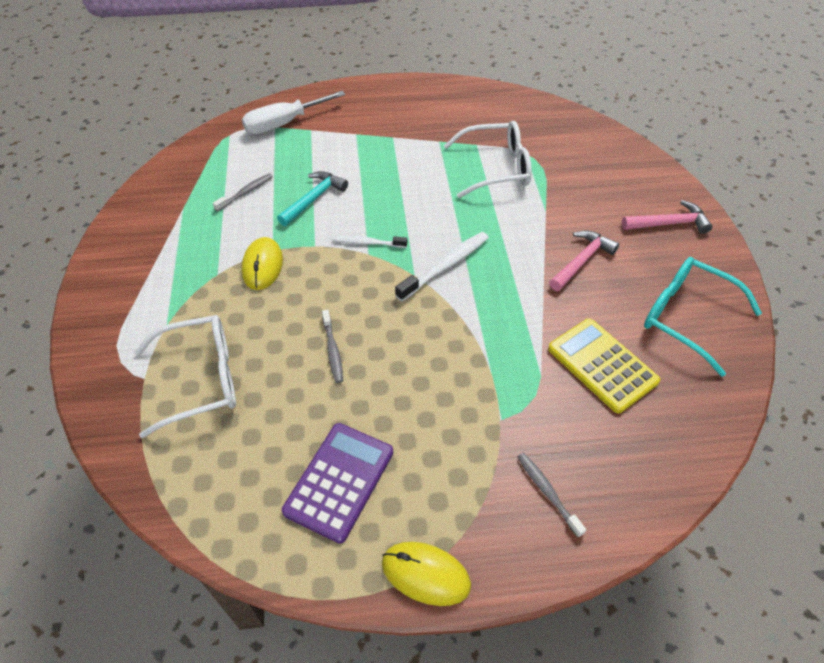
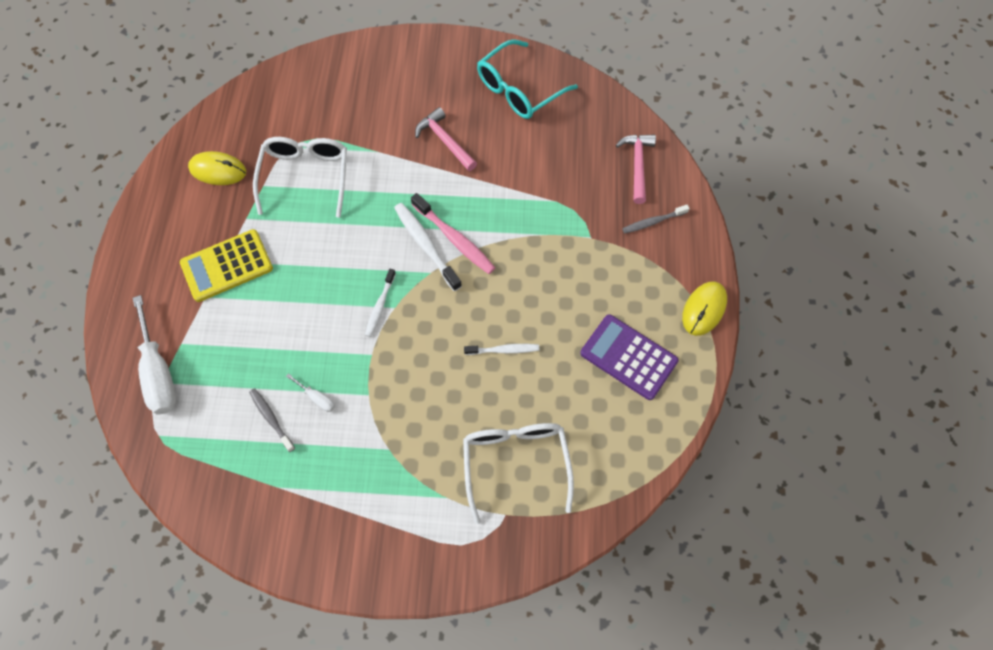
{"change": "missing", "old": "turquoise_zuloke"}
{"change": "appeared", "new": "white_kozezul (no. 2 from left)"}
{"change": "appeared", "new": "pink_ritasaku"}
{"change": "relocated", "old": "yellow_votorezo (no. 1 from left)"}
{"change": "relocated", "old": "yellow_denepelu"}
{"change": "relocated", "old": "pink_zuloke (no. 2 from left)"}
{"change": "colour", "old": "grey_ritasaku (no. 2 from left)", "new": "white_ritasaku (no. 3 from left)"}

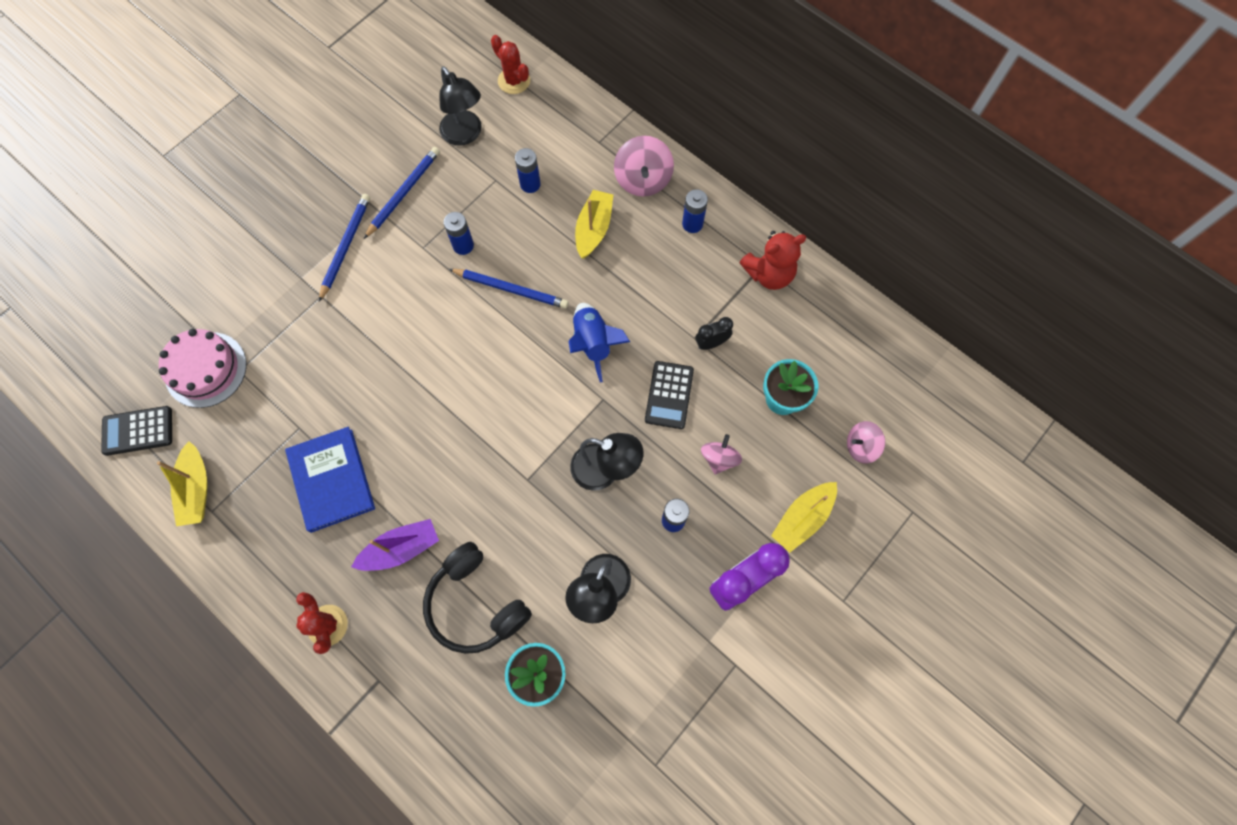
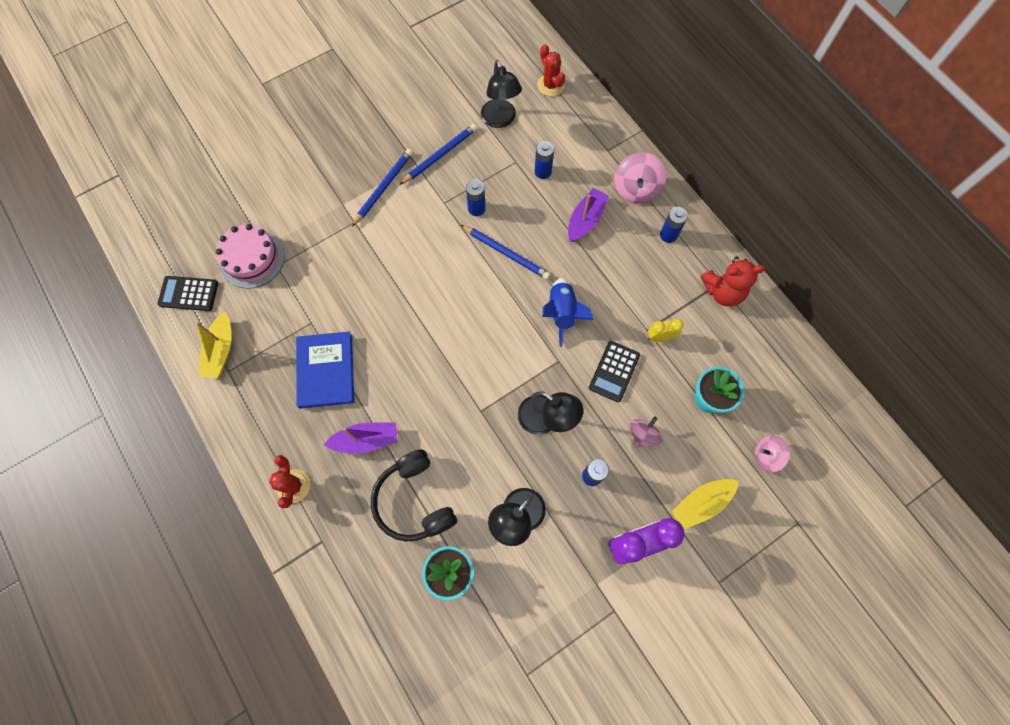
{"change": "colour", "old": "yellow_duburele (no. 2 from left)", "new": "purple_duburele (no. 2 from left)"}
{"change": "colour", "old": "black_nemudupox", "new": "yellow_nemudupox"}

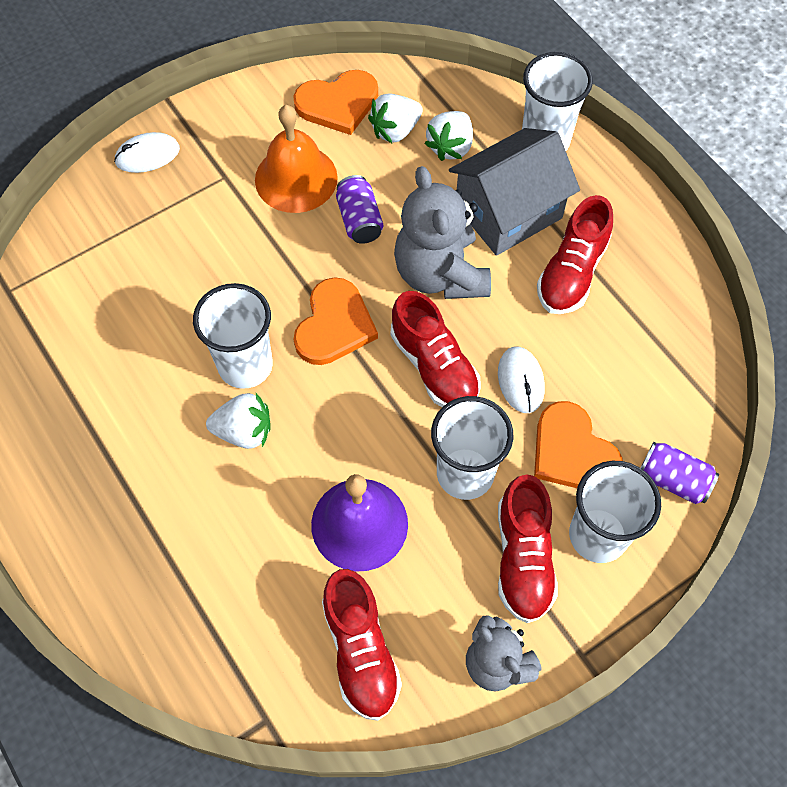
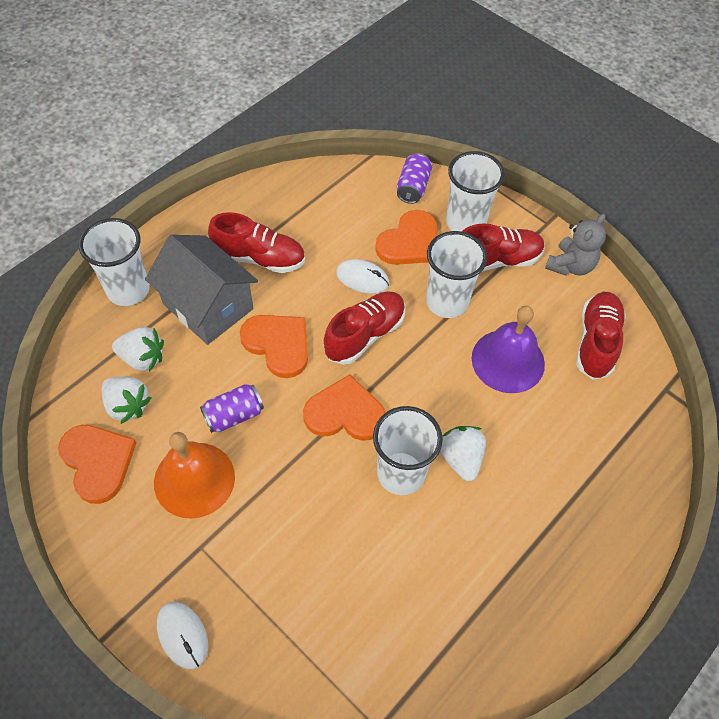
{"change": "exchanged", "old": "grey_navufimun (no. 1 from left)", "new": "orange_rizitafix (no. 2 from left)"}
{"change": "spun", "old": "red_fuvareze (no. 1 from left in the first image)", "degrees": -45}
{"change": "spun", "old": "white_votorezo (no. 2 from left)", "degrees": 45}

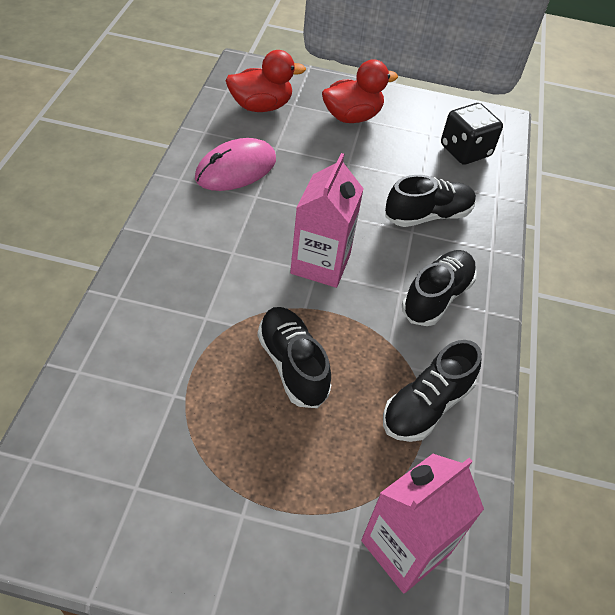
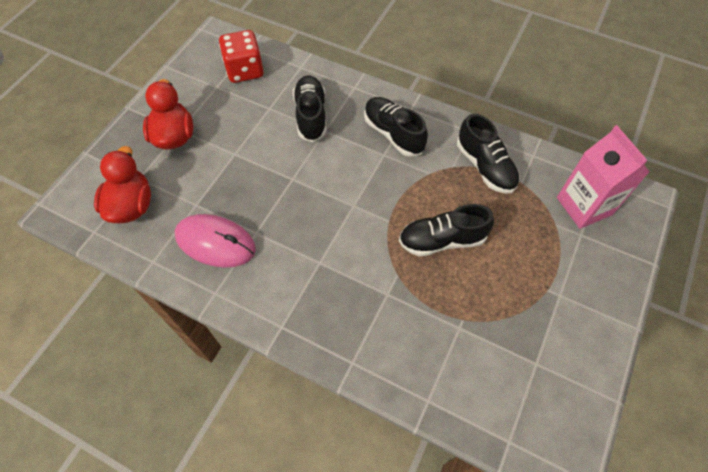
{"change": "missing", "old": "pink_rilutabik (no. 1 from left)"}
{"change": "colour", "old": "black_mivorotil", "new": "red_mivorotil"}
{"change": "spun", "old": "pink_votorezo", "degrees": -45}

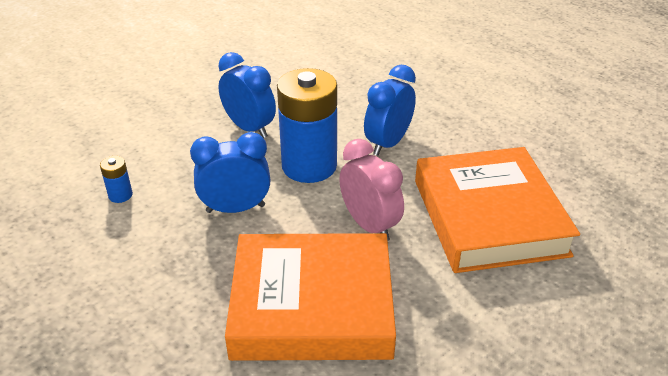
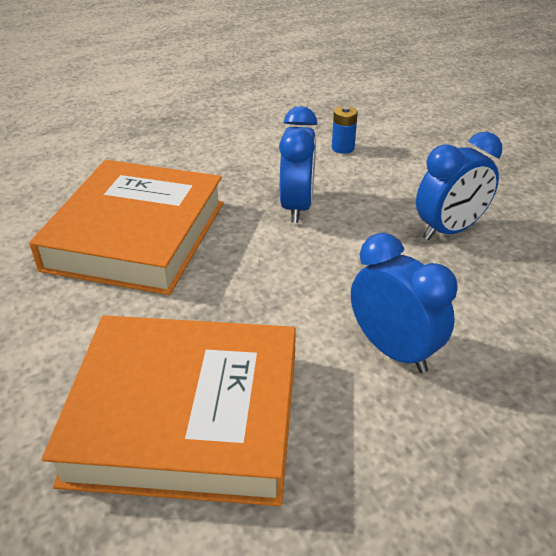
{"change": "missing", "old": "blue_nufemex (no. 2 from left)"}
{"change": "missing", "old": "pink_nemudupox"}

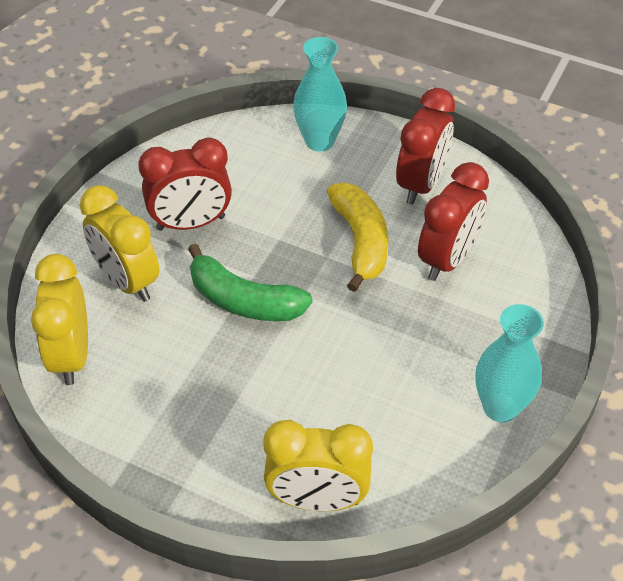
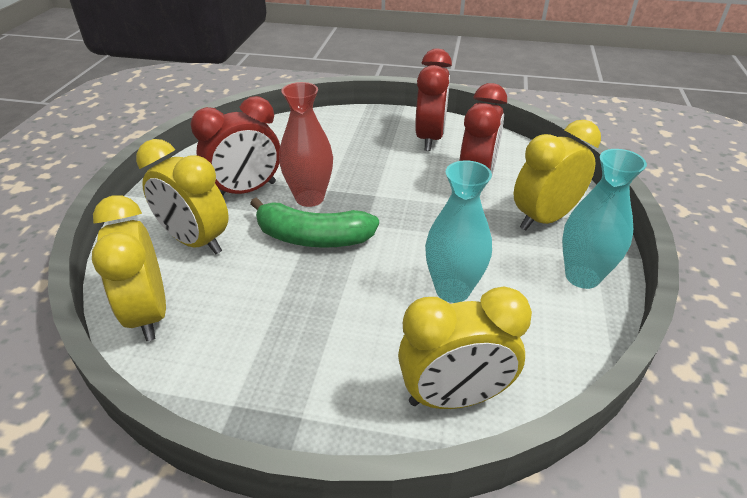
{"change": "missing", "old": "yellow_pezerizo"}
{"change": "appeared", "new": "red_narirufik"}
{"change": "appeared", "new": "yellow_nemudupox (no. 4 from left)"}
{"change": "relocated", "old": "turquoise_narirufik (no. 1 from left)"}

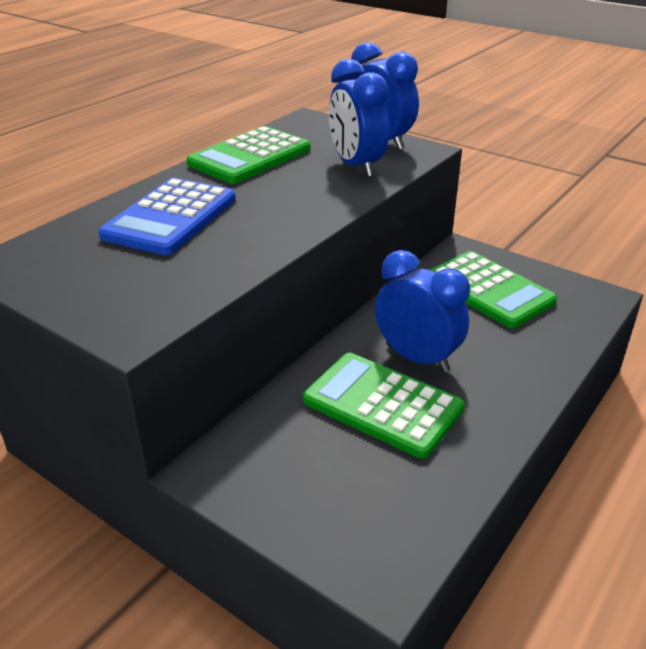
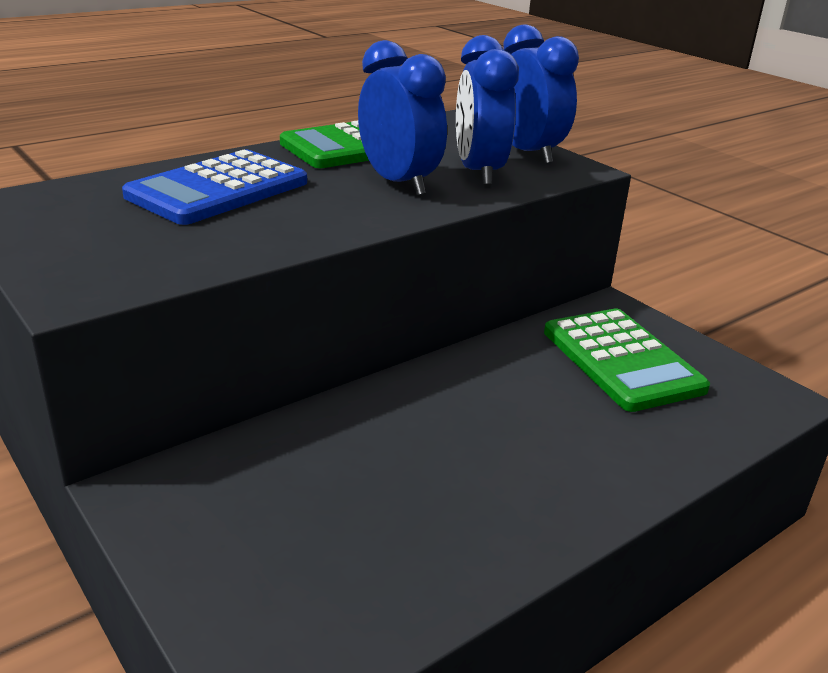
{"change": "missing", "old": "green_denepelu (no. 2 from left)"}
{"change": "relocated", "old": "blue_nemudupox (no. 3 from left in the first image)", "new": "blue_nemudupox (no. 1 from left)"}

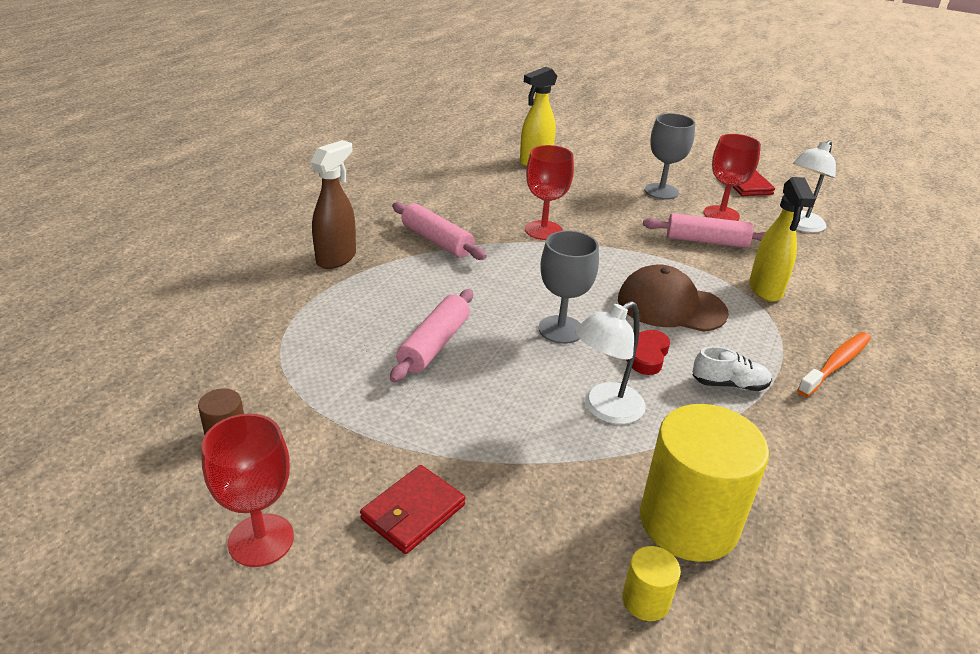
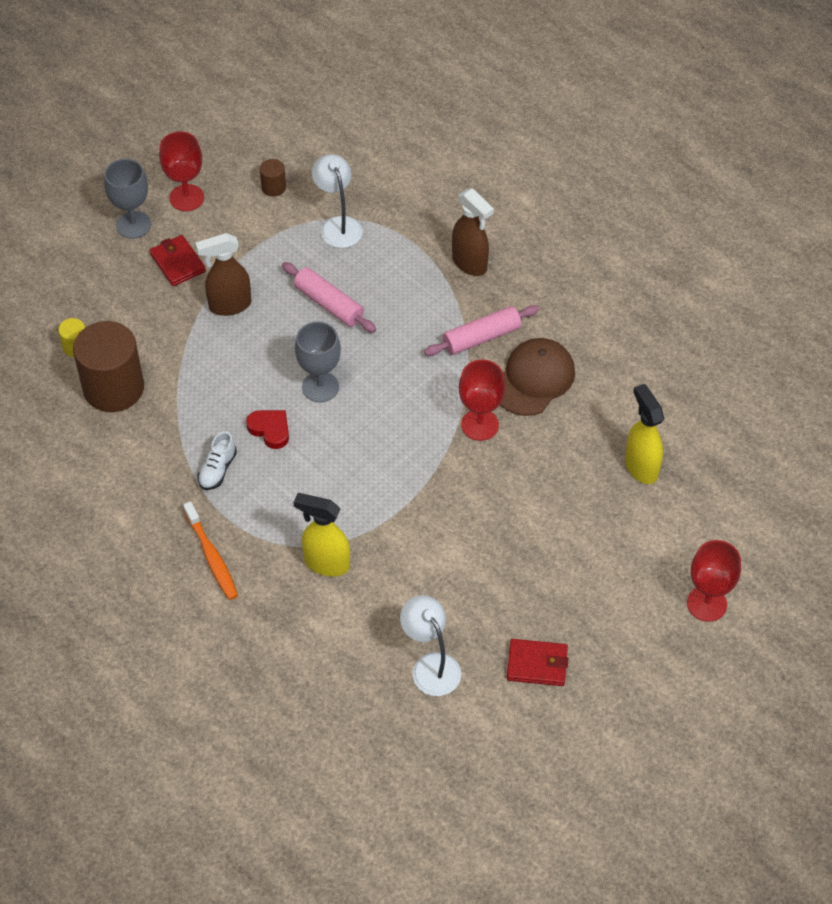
{"change": "missing", "old": "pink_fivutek (no. 3 from left)"}
{"change": "appeared", "new": "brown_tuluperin (no. 1 from left)"}
{"change": "relocated", "old": "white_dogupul (no. 1 from left)"}
{"change": "relocated", "old": "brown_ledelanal"}
{"change": "relocated", "old": "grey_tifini (no. 2 from left in the first image)", "new": "grey_tifini (no. 1 from left)"}
{"change": "relocated", "old": "red_tifini (no. 3 from left)"}
{"change": "colour", "old": "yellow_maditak (no. 2 from left)", "new": "brown_maditak (no. 1 from left)"}

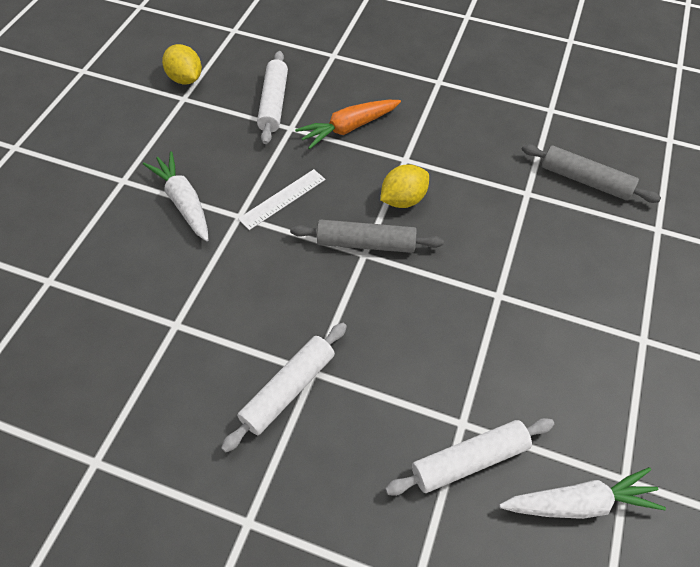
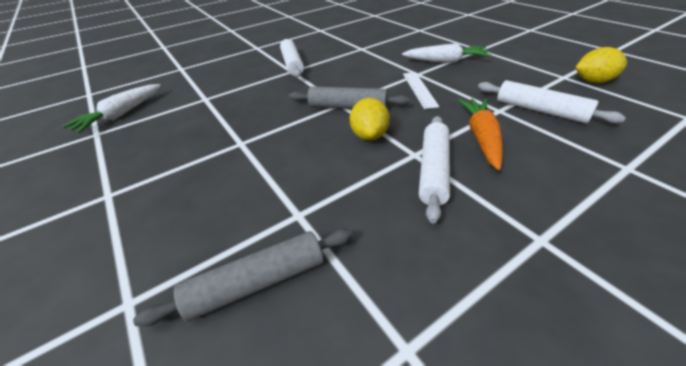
{"change": "relocated", "old": "white_fivutek (no. 3 from left in the first image)", "new": "white_fivutek (no. 2 from left)"}
{"change": "spun", "old": "grey_fivutek (no. 1 from left in the first image)", "degrees": 60}

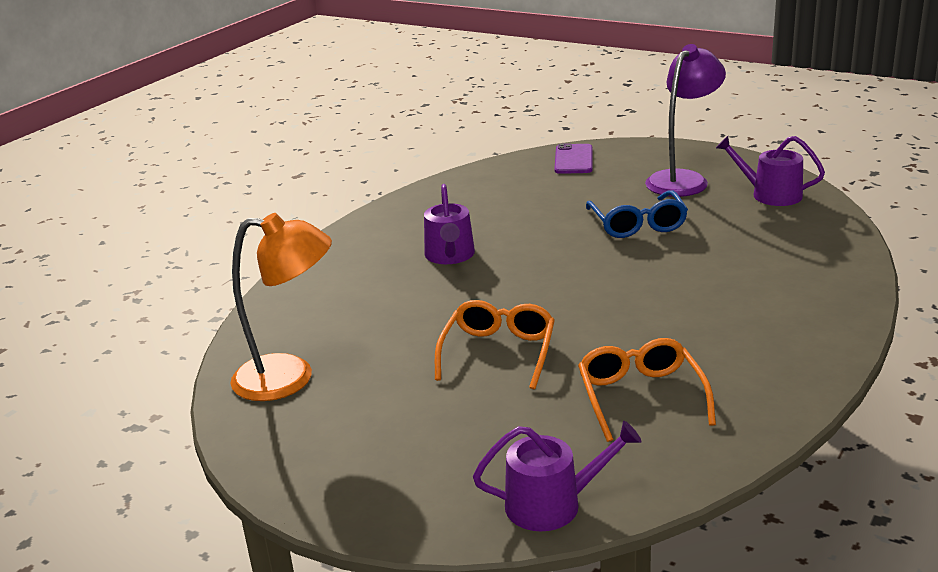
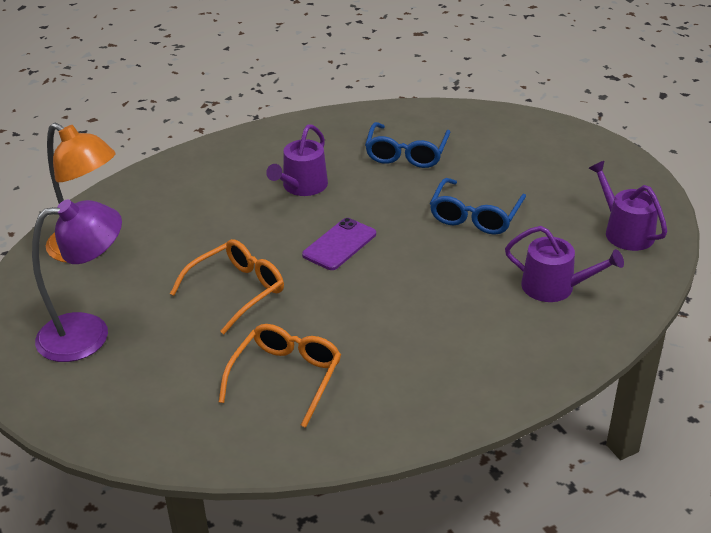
{"change": "appeared", "new": "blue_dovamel (no. 1 from left)"}
{"change": "relocated", "old": "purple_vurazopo (no. 2 from left)"}
{"change": "relocated", "old": "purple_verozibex"}
{"change": "relocated", "old": "purple_dogupul"}

